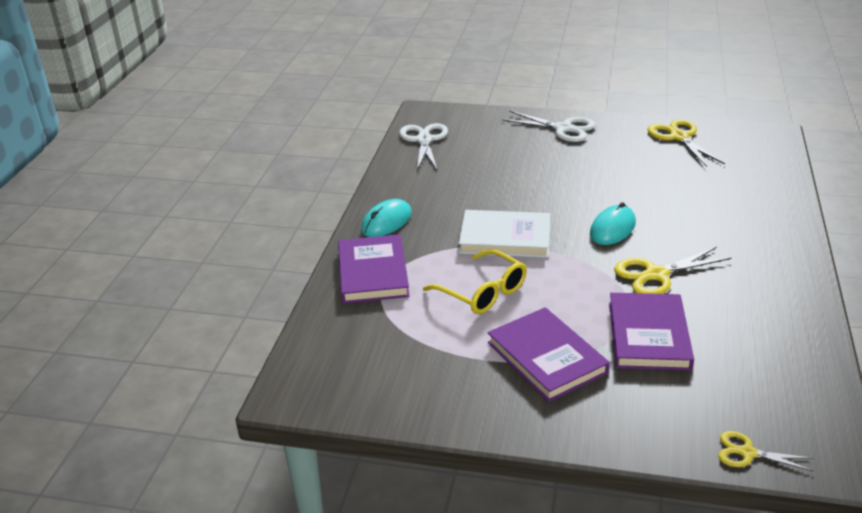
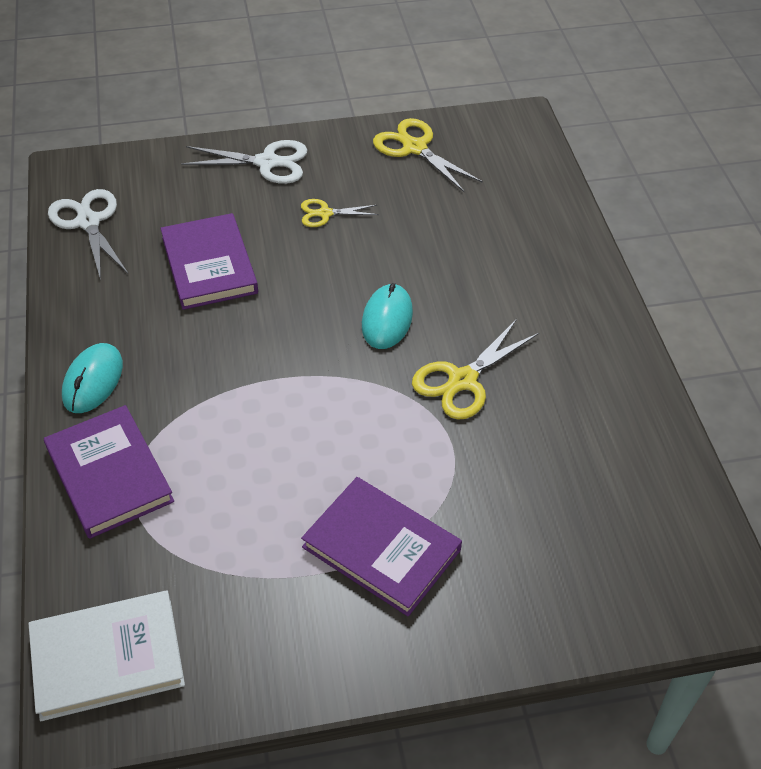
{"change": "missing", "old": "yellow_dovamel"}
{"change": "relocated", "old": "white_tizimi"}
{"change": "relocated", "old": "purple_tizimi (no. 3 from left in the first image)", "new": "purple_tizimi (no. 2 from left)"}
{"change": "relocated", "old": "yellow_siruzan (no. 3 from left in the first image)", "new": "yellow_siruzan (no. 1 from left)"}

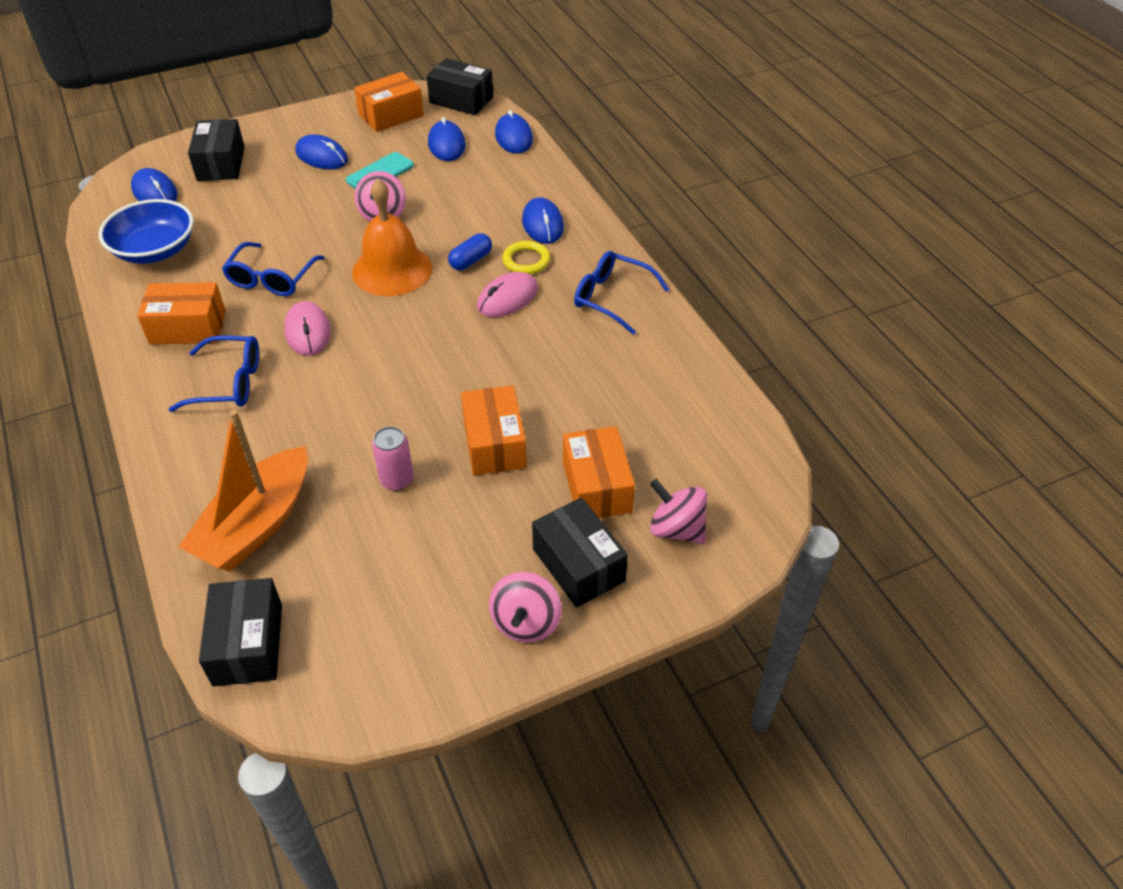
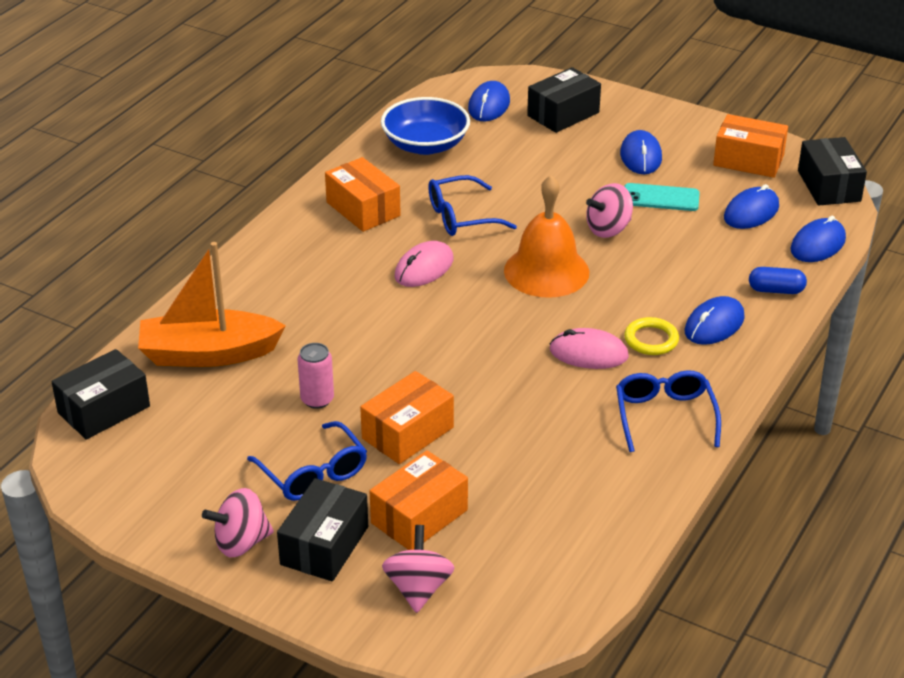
{"change": "relocated", "old": "blue_dovamel (no. 1 from left)"}
{"change": "relocated", "old": "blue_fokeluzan"}

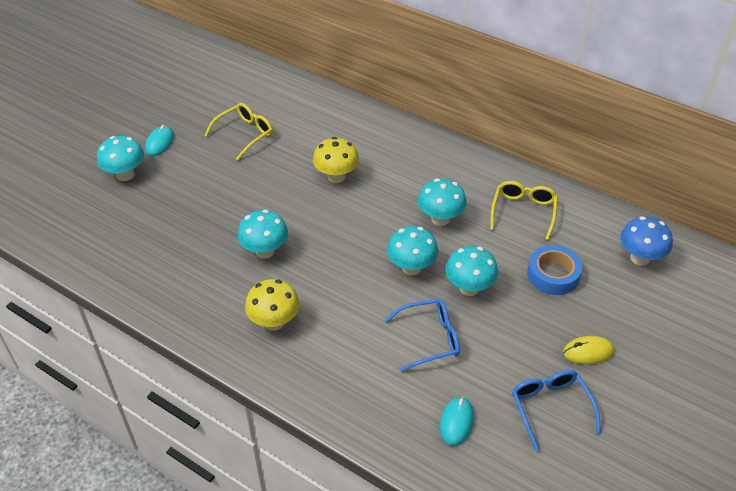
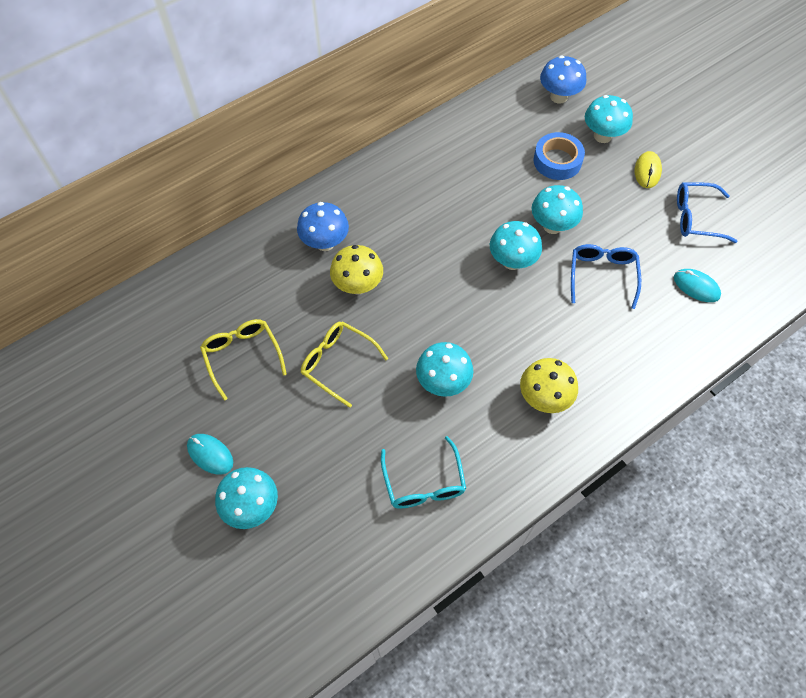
{"change": "appeared", "new": "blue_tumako (no. 1 from left)"}
{"change": "appeared", "new": "turquoise_dovamel"}
{"change": "relocated", "old": "turquoise_tumako (no. 4 from left in the first image)", "new": "turquoise_tumako (no. 5 from left)"}
{"change": "relocated", "old": "yellow_dovamel (no. 2 from left)"}

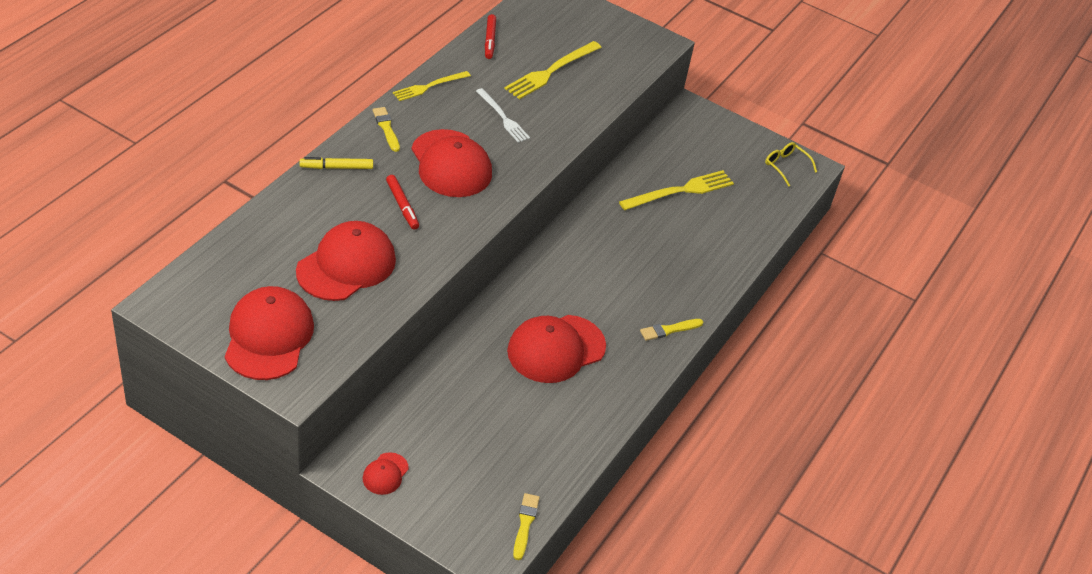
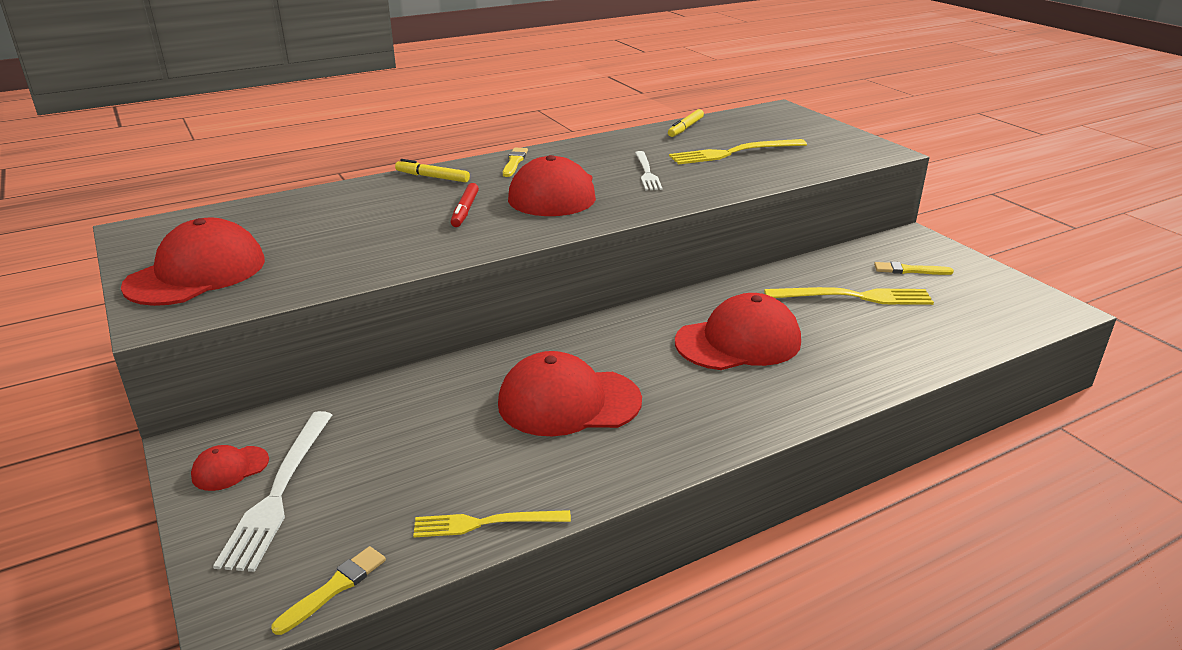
{"change": "missing", "old": "yellow_dovamel"}
{"change": "appeared", "new": "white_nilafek (no. 1 from left)"}
{"change": "relocated", "old": "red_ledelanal (no. 2 from left in the first image)", "new": "red_ledelanal (no. 5 from left)"}
{"change": "relocated", "old": "yellow_nilafek (no. 1 from left)"}
{"change": "relocated", "old": "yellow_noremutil (no. 3 from left)"}
{"change": "colour", "old": "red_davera (no. 2 from left)", "new": "yellow_davera (no. 2 from left)"}

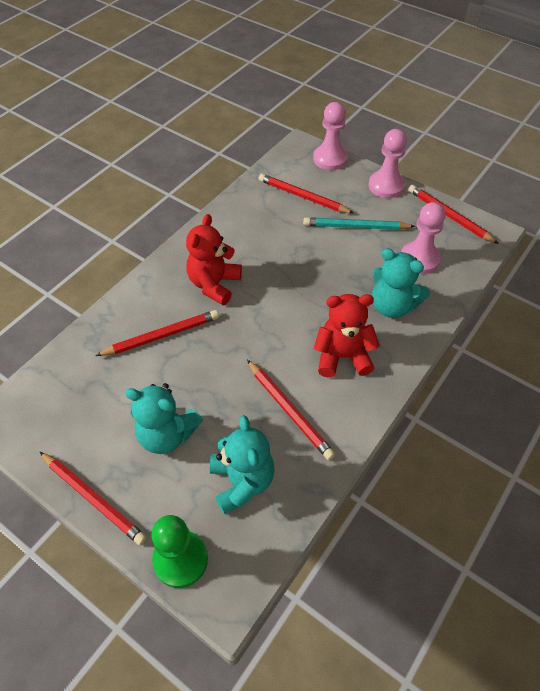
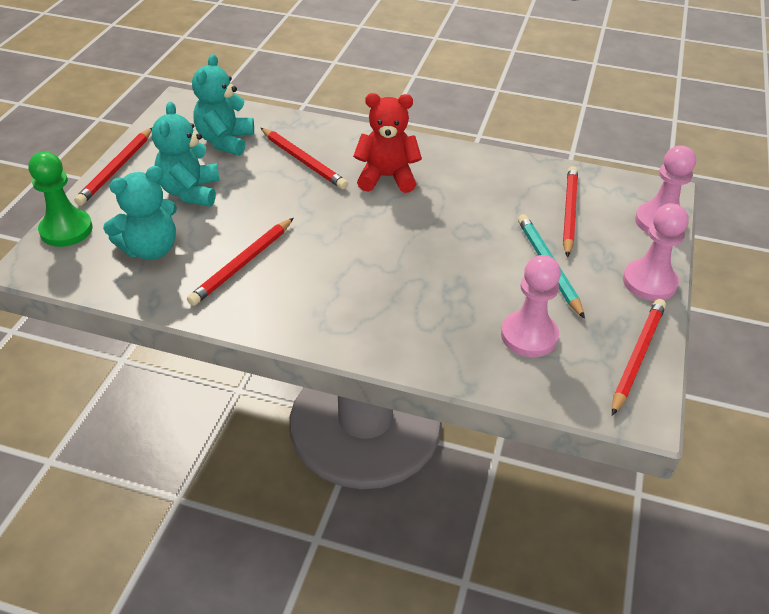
{"change": "missing", "old": "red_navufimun (no. 2 from left)"}
{"change": "relocated", "old": "turquoise_navufimun (no. 3 from left)"}

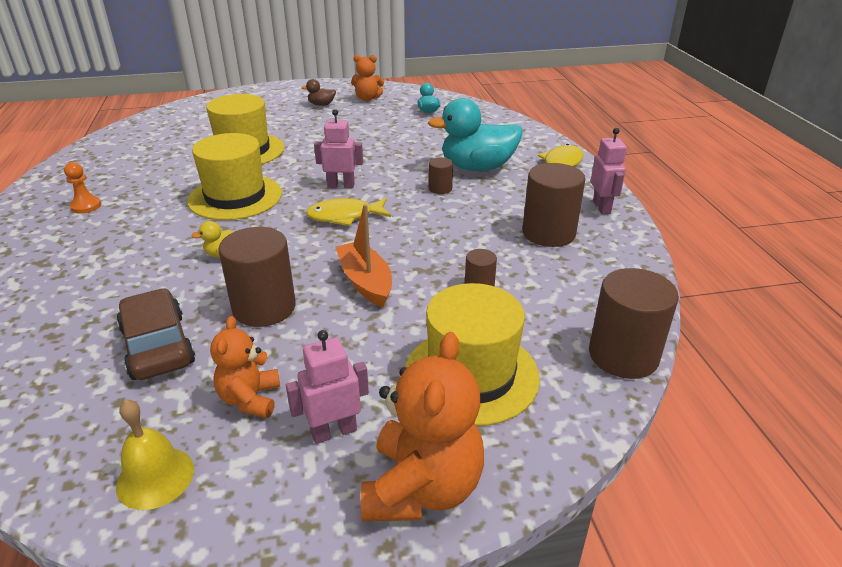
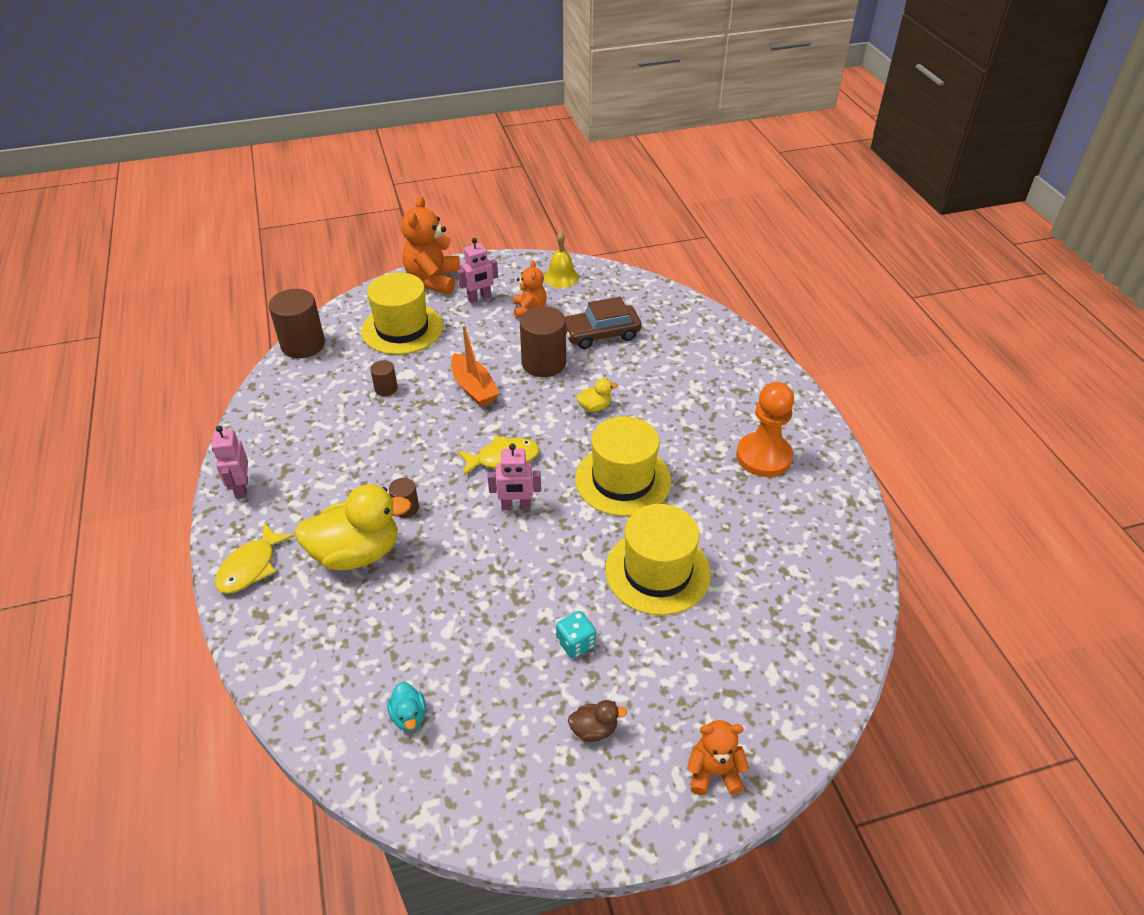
{"change": "missing", "old": "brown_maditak (no. 4 from left)"}
{"change": "appeared", "new": "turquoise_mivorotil"}
{"change": "relocated", "old": "orange_navufimun (no. 2 from left in the first image)", "new": "orange_navufimun (no. 3 from left)"}
{"change": "colour", "old": "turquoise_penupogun (no. 2 from left)", "new": "yellow_penupogun (no. 1 from left)"}
{"change": "spun", "old": "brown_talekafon", "degrees": 105}
{"change": "size", "old": "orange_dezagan", "factor": 1.98}

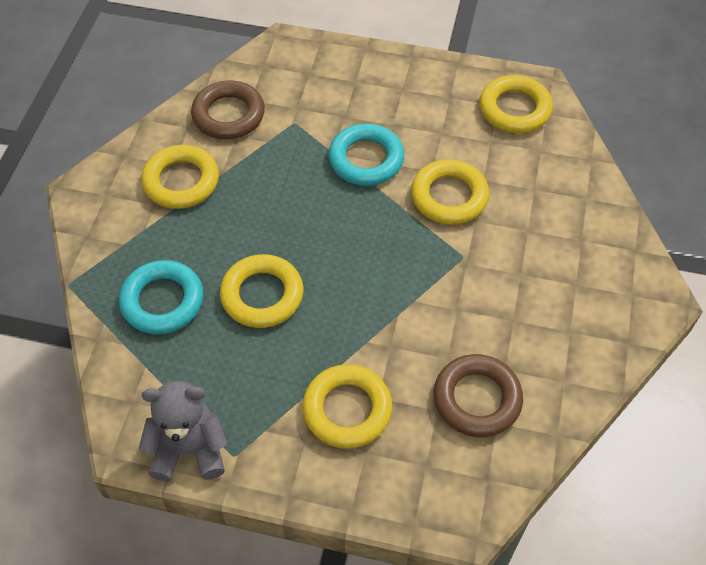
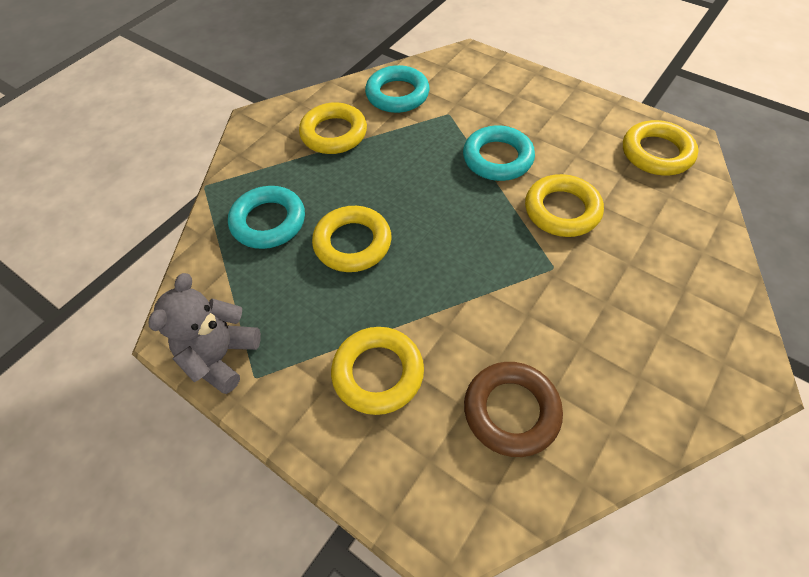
{"change": "colour", "old": "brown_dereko (no. 1 from left)", "new": "turquoise_dereko (no. 2 from left)"}
{"change": "spun", "old": "grey_navufimun", "degrees": -90}

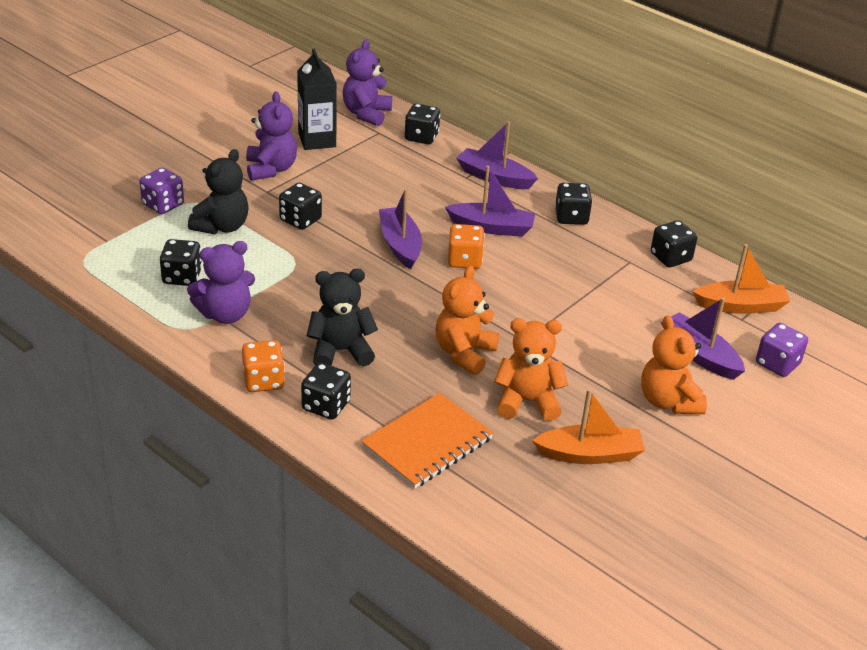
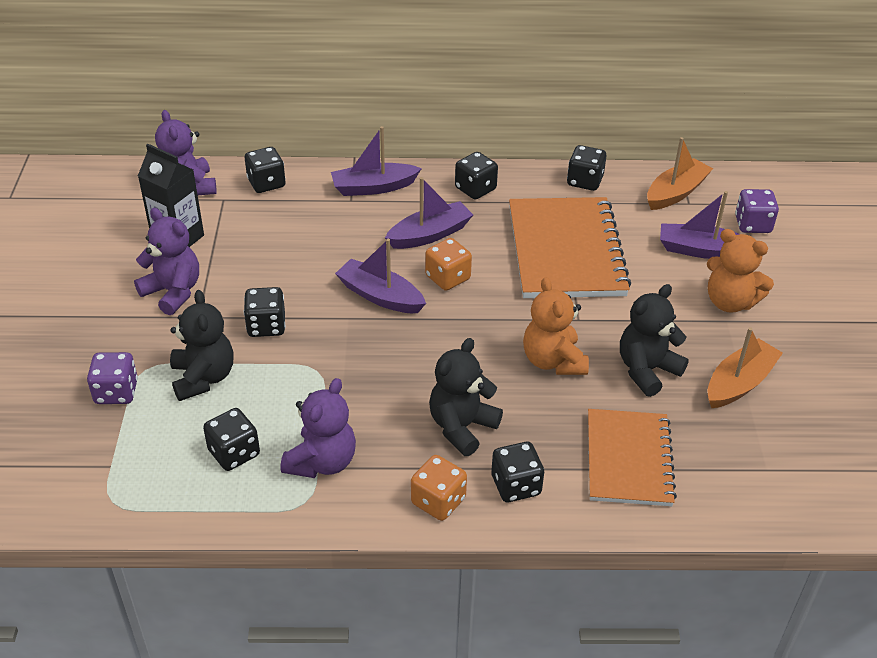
{"change": "appeared", "new": "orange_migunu (no. 1 from left)"}
{"change": "colour", "old": "orange_navufimun (no. 2 from left)", "new": "black_navufimun (no. 3 from left)"}

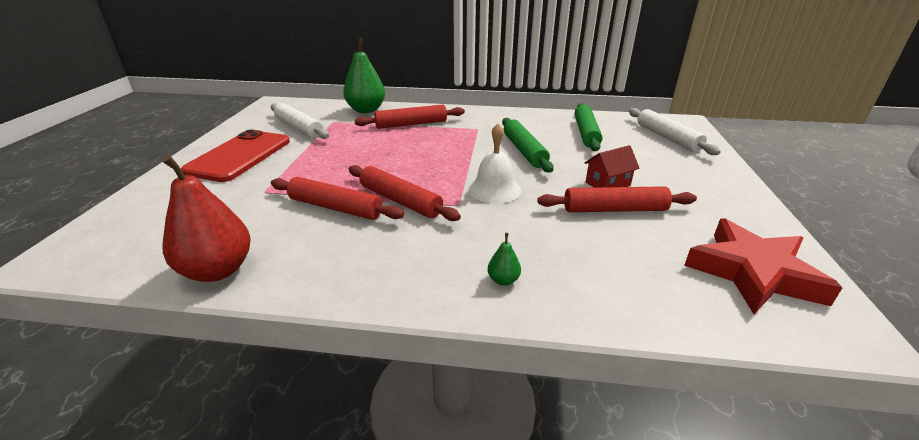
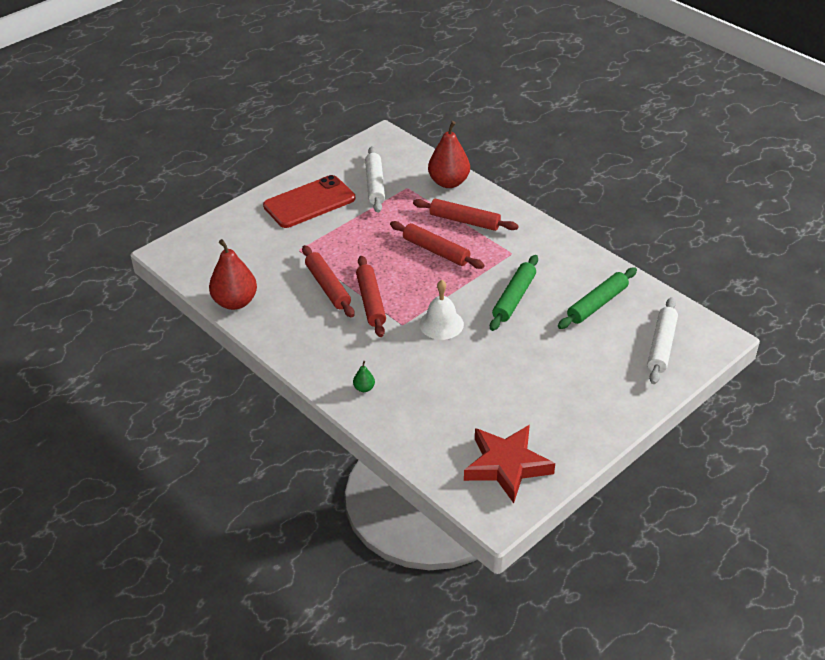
{"change": "missing", "old": "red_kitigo"}
{"change": "relocated", "old": "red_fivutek (no. 4 from left in the first image)", "new": "red_fivutek (no. 3 from left)"}
{"change": "colour", "old": "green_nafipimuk (no. 1 from left)", "new": "red_nafipimuk (no. 2 from left)"}

